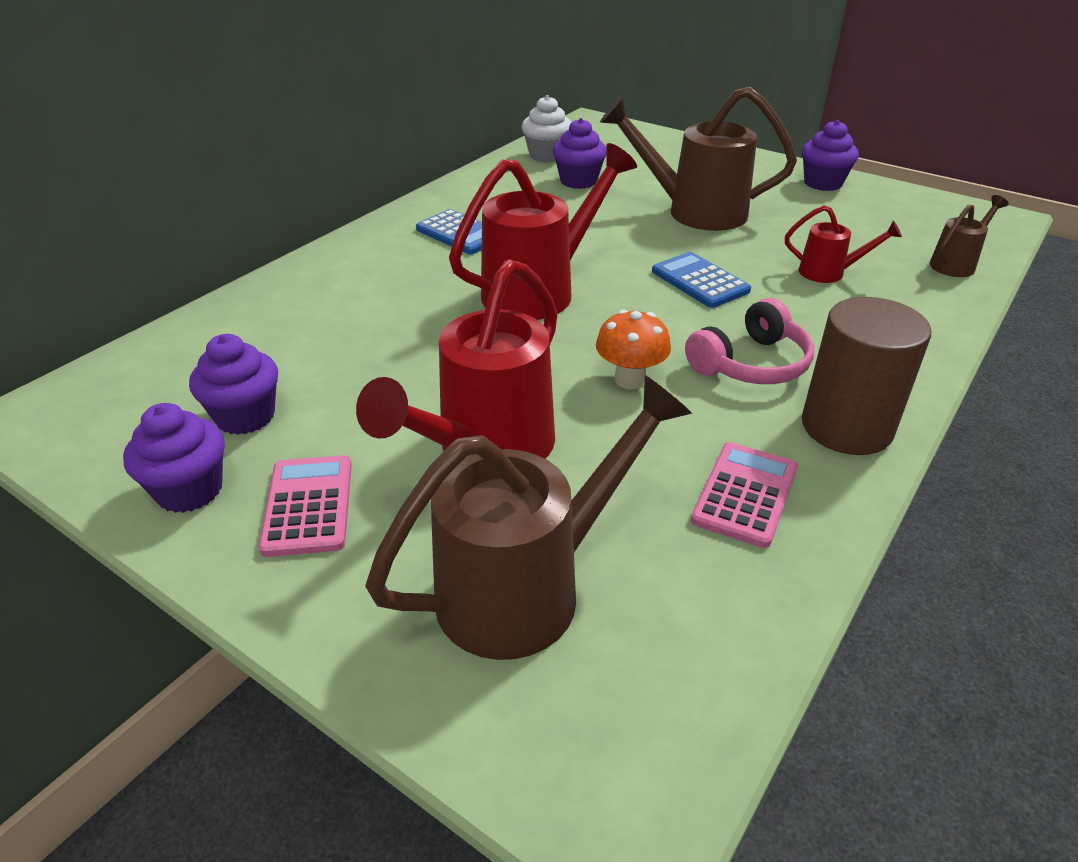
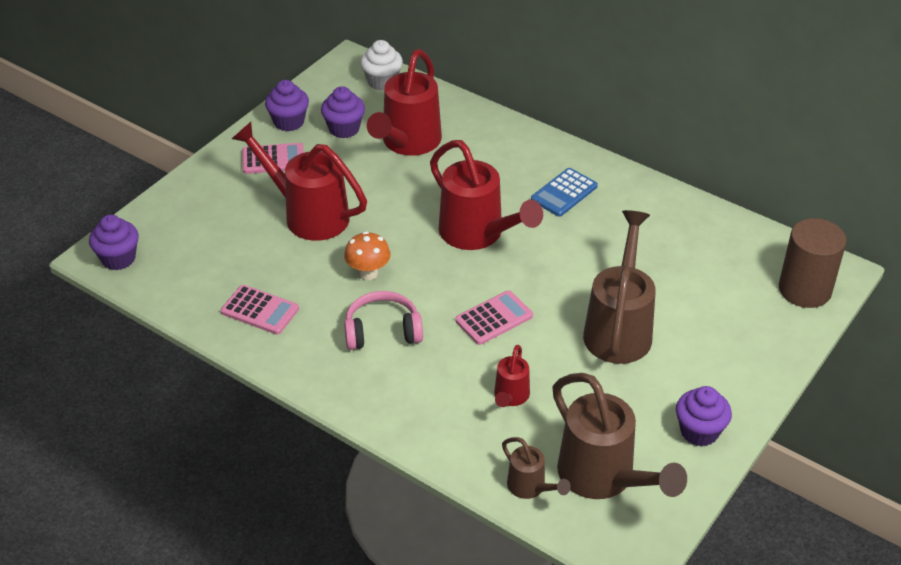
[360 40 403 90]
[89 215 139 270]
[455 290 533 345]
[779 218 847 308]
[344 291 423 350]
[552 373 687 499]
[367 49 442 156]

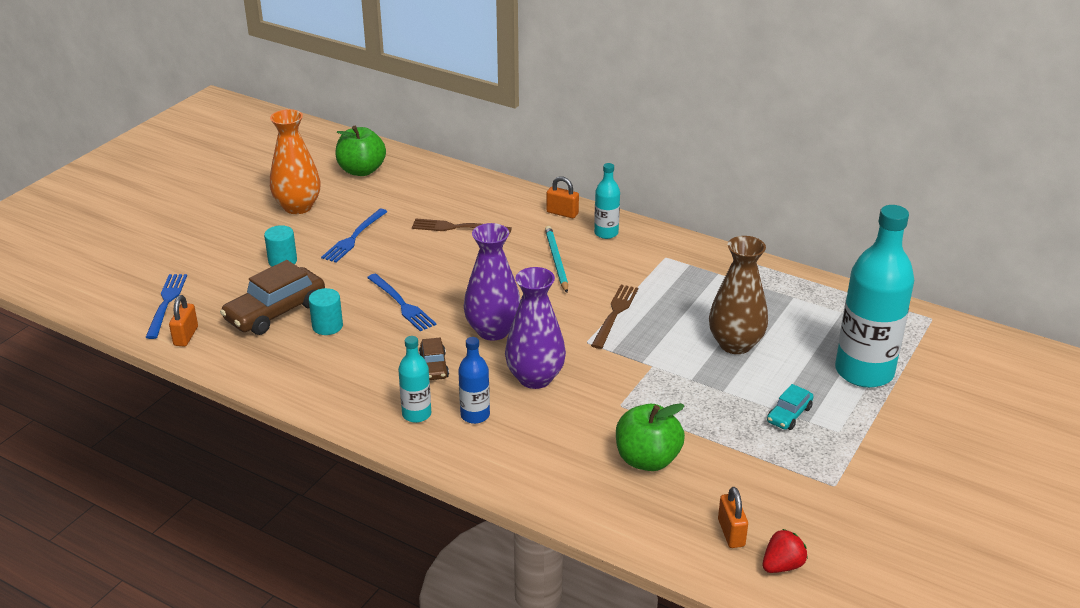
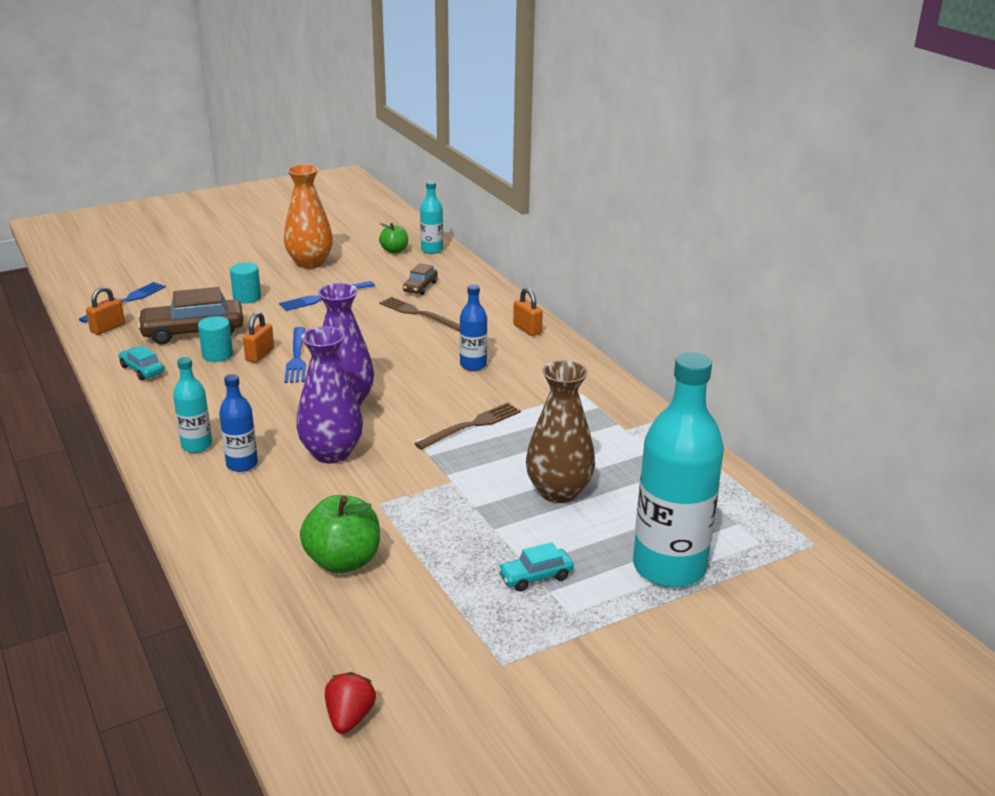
[379 223 408 254]
[420 181 443 254]
[460 284 487 371]
[403 263 438 295]
[243 312 274 363]
[325 672 376 734]
[118 345 164 380]

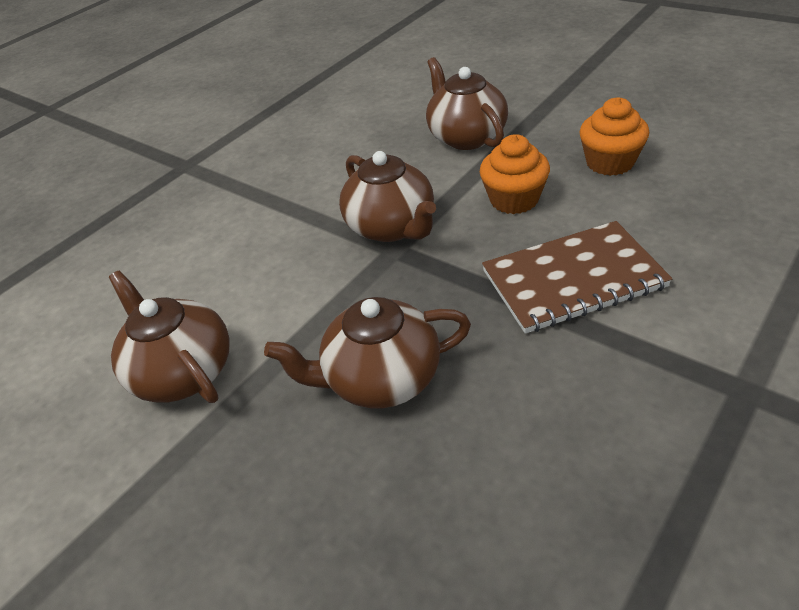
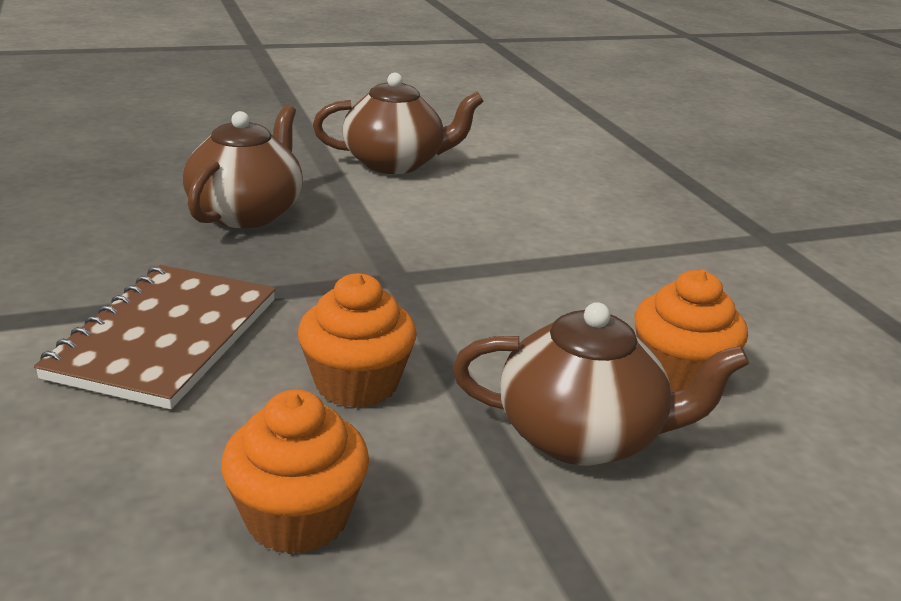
[339 151 436 242] (first image)
[634 270 748 392]

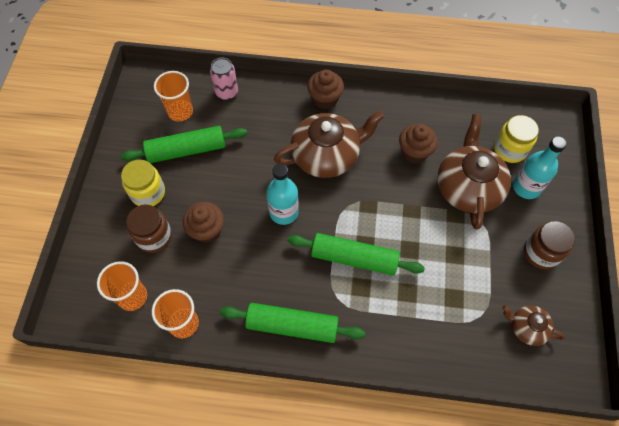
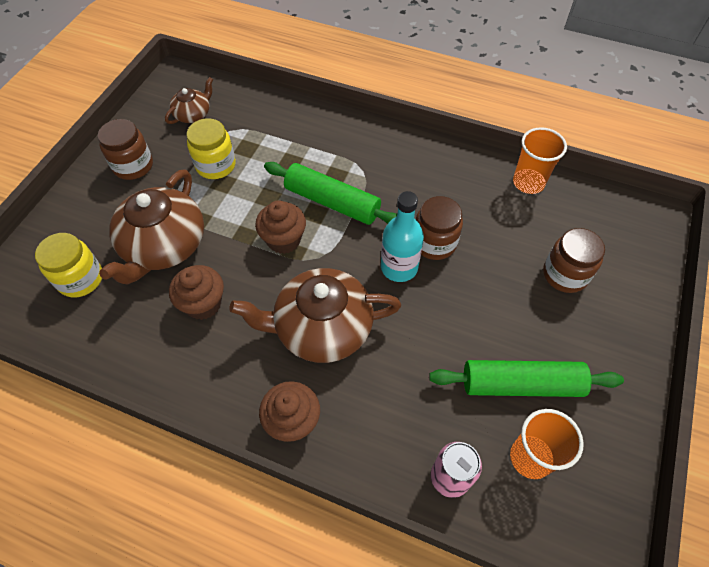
[513 136 567 199] (first image)
[187 118 236 179]
[255 200 306 254]
[97 261 147 311] (first image)
[220 303 365 343] (first image)
[165 77 213 124]
[416 196 463 260]

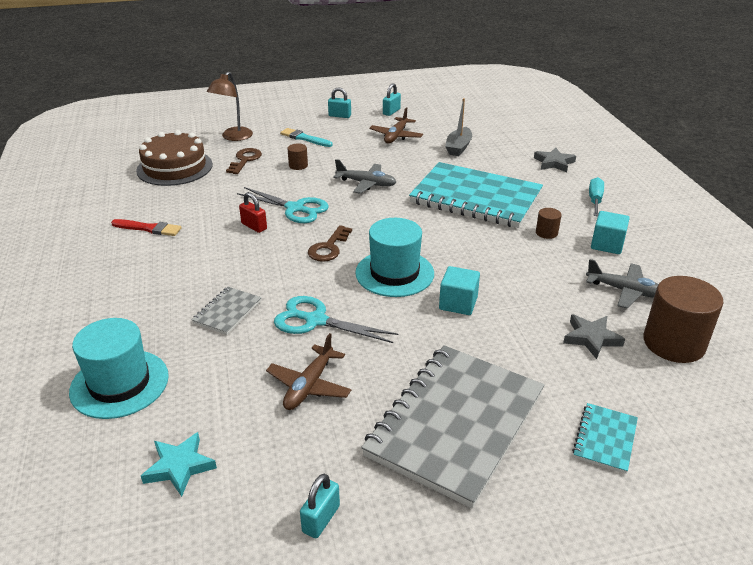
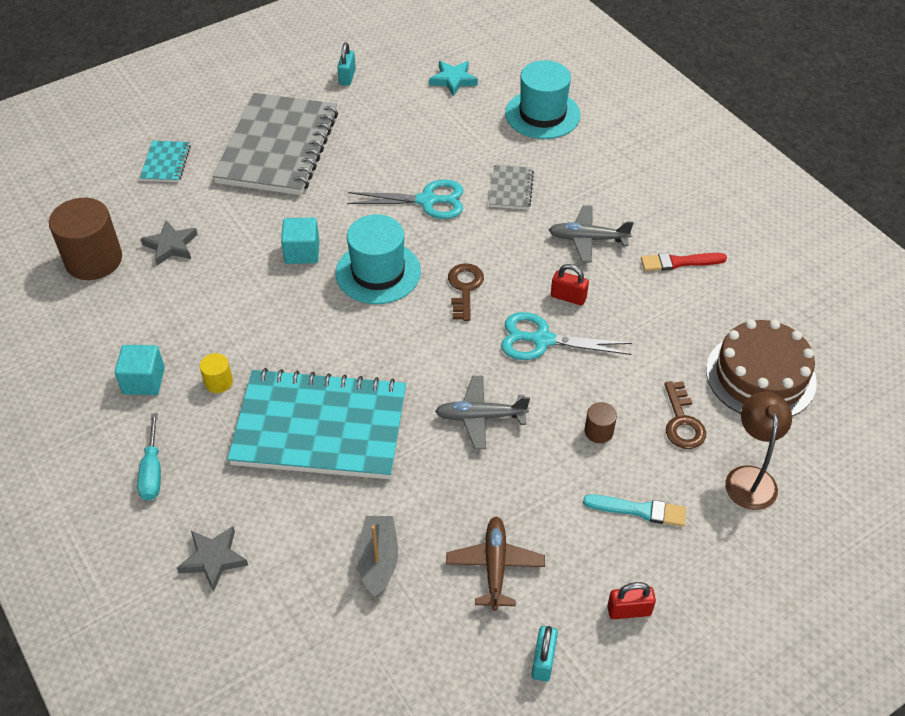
[607 582 656 619]
[200 353 233 393]
[549 205 634 263]
[266 333 351 410] (first image)

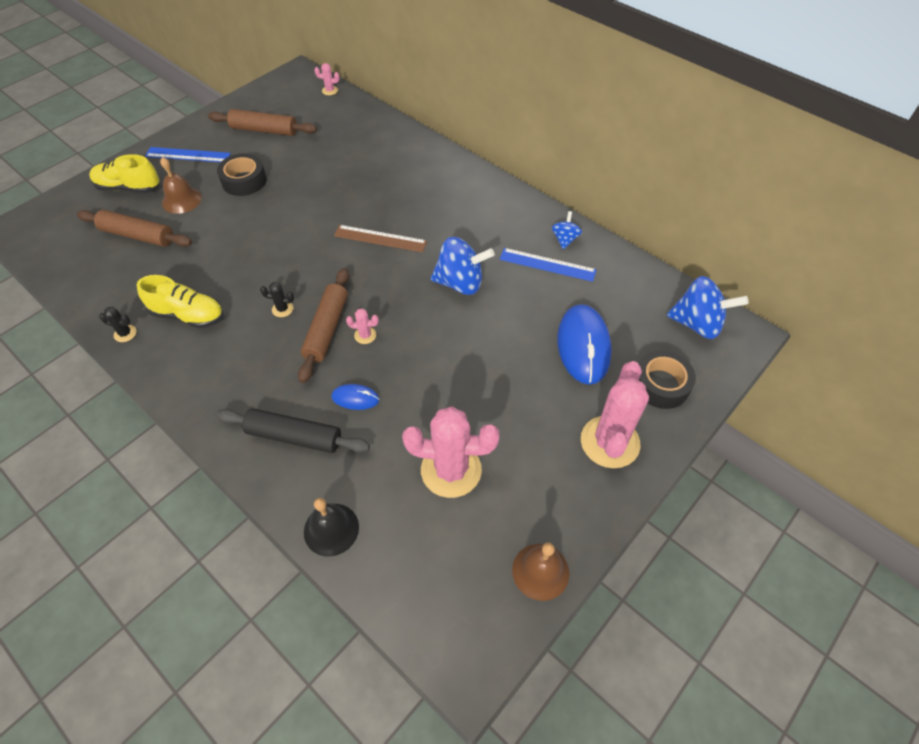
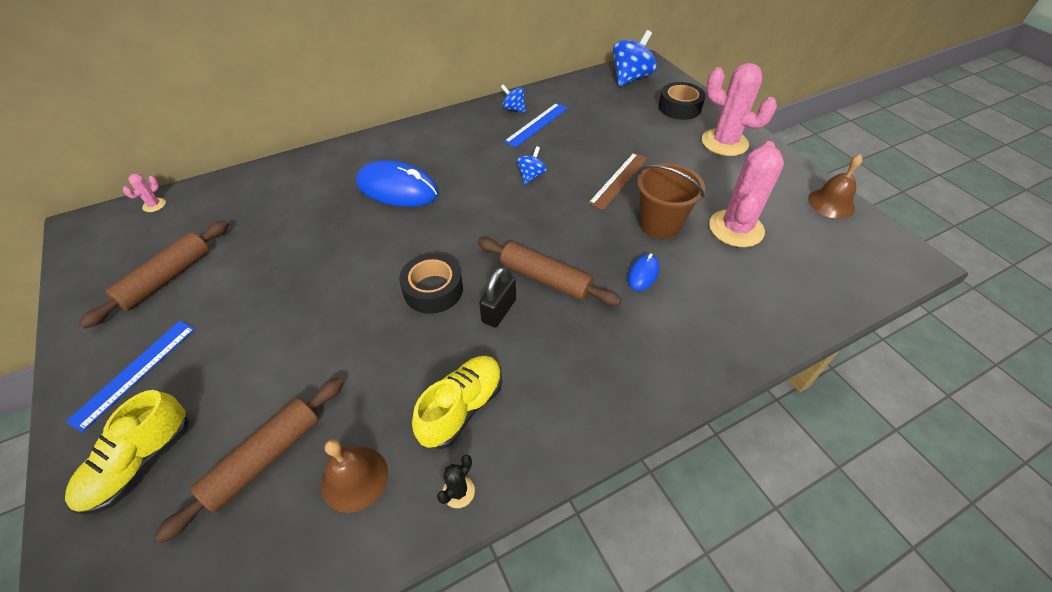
[399 253 463 314]
[321 439 388 513]
[588 153 648 210]
[517 146 547 184]
[479 267 516 328]
[356 160 439 207]
[346 308 379 344] (first image)
[216 408 370 453] (first image)
[304 498 359 557] (first image)
[637 163 705 239]

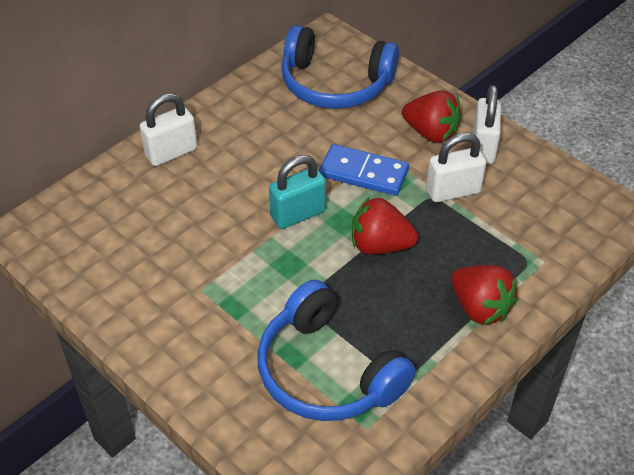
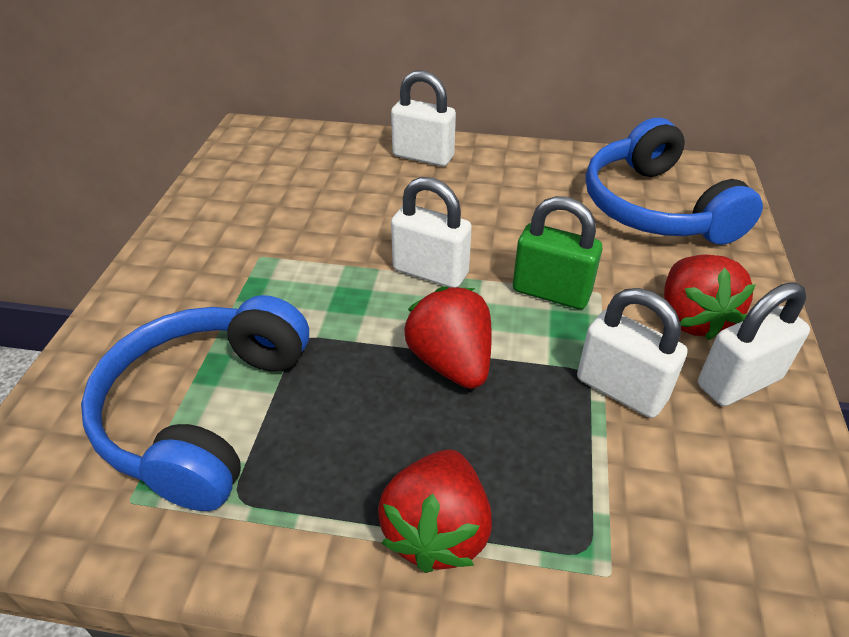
[513 196 602 309]
[391 177 472 288]

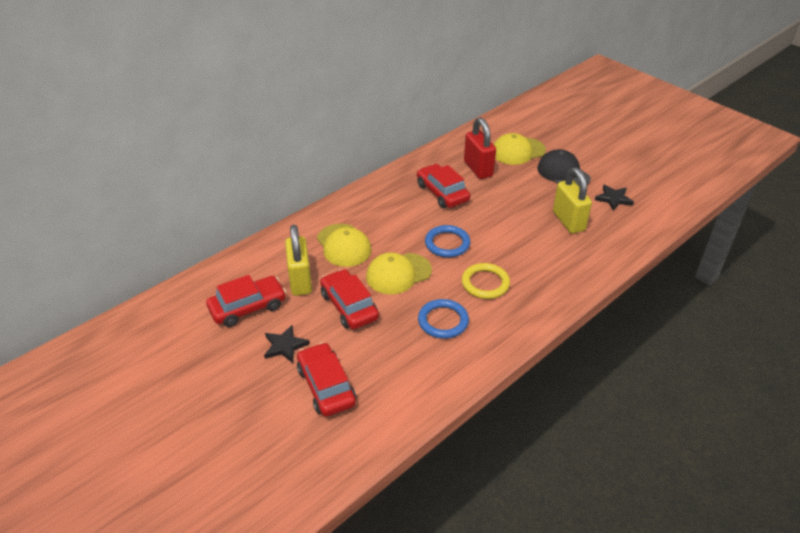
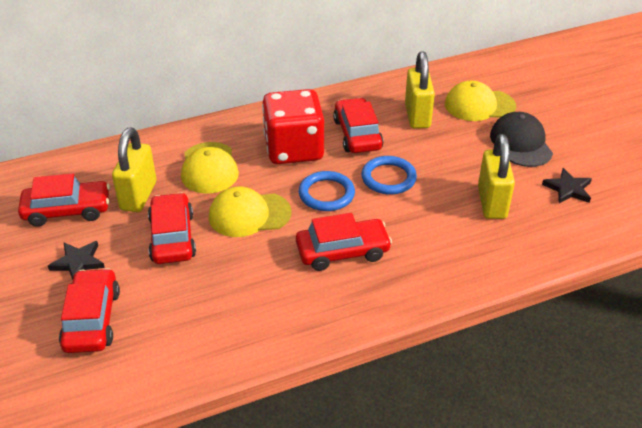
[405 51 435 129]
[296 213 392 271]
[361 156 417 195]
[262 89 324 164]

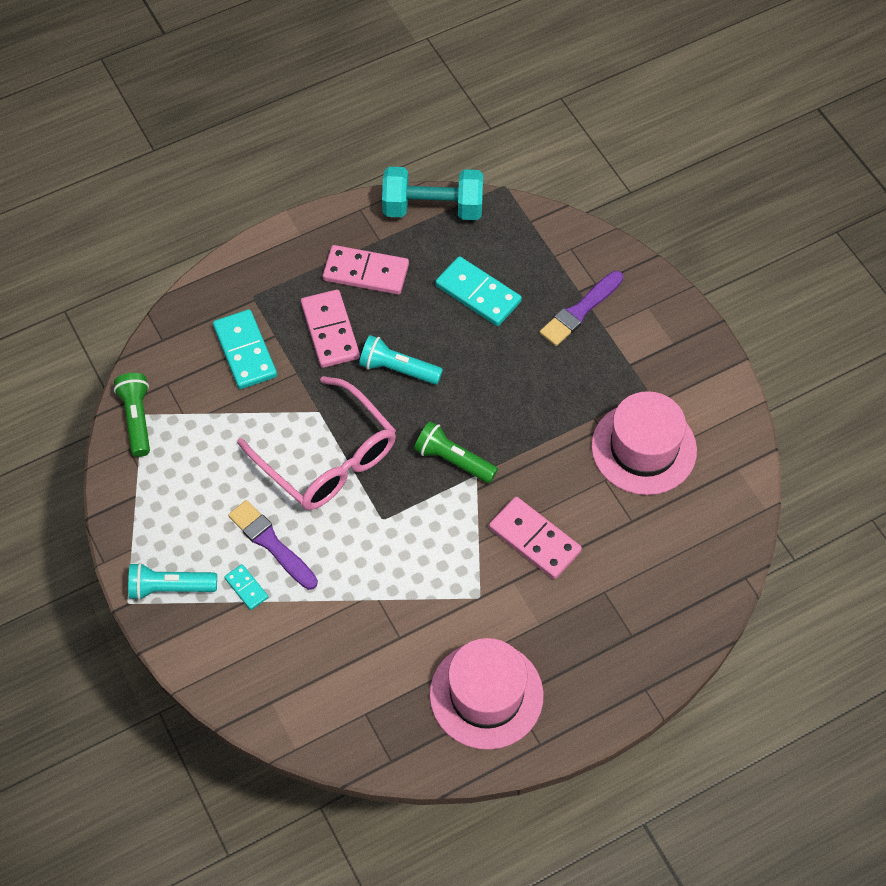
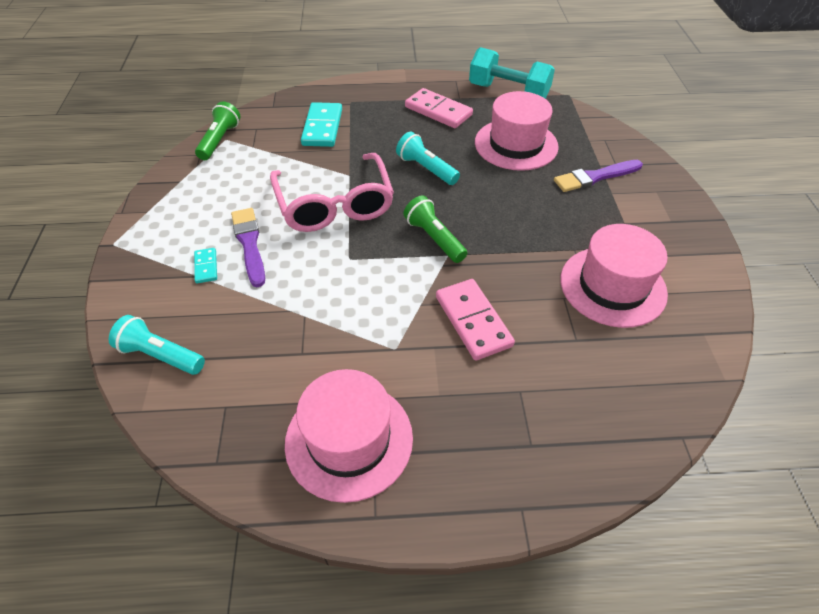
[475 91 559 171]
[301 290 360 368] (first image)
[109 315 205 375]

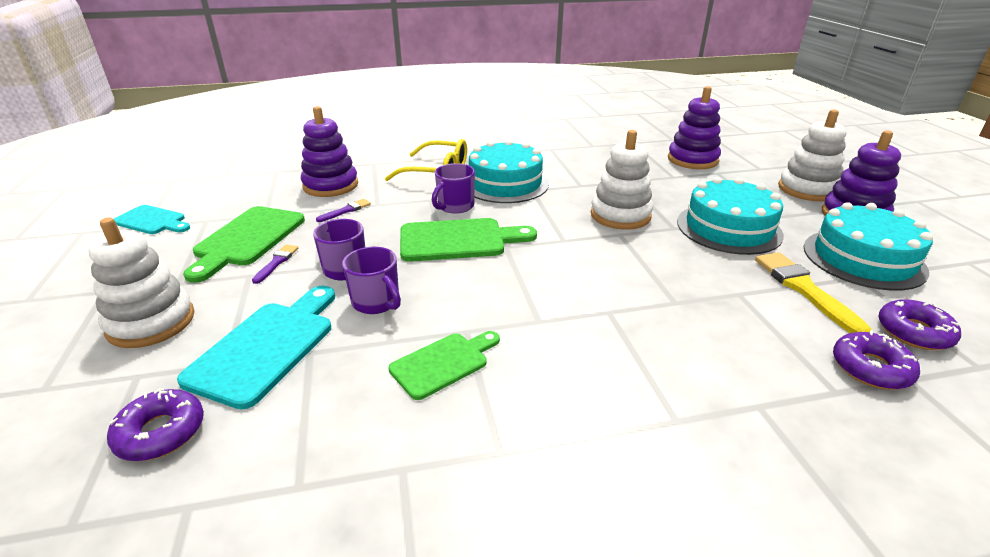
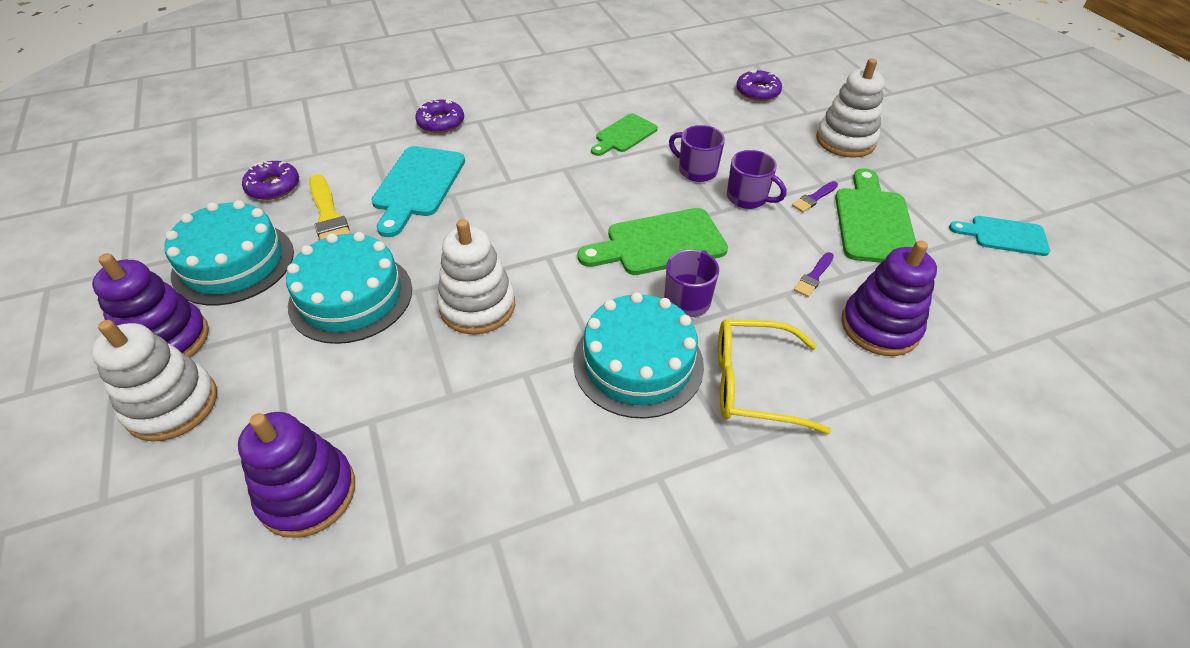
[792 181 838 212]
[371 146 465 237]
[415 100 464 133]

